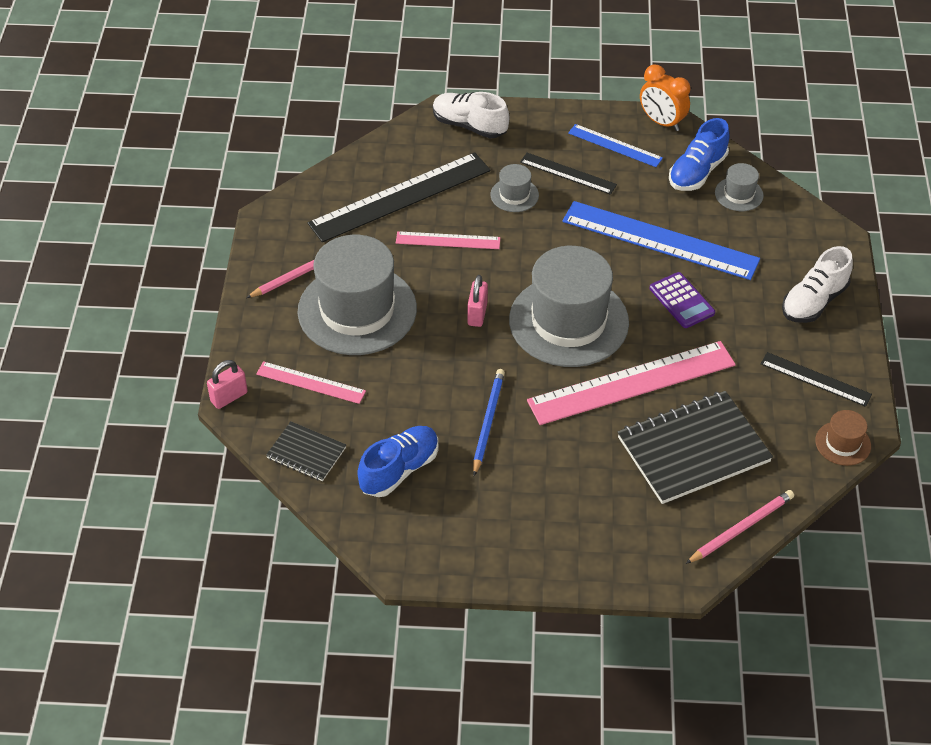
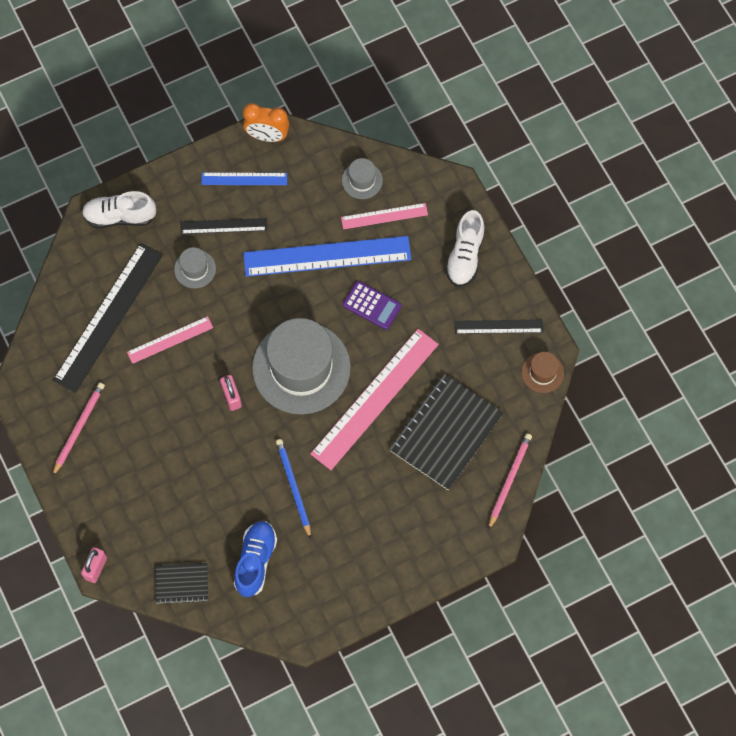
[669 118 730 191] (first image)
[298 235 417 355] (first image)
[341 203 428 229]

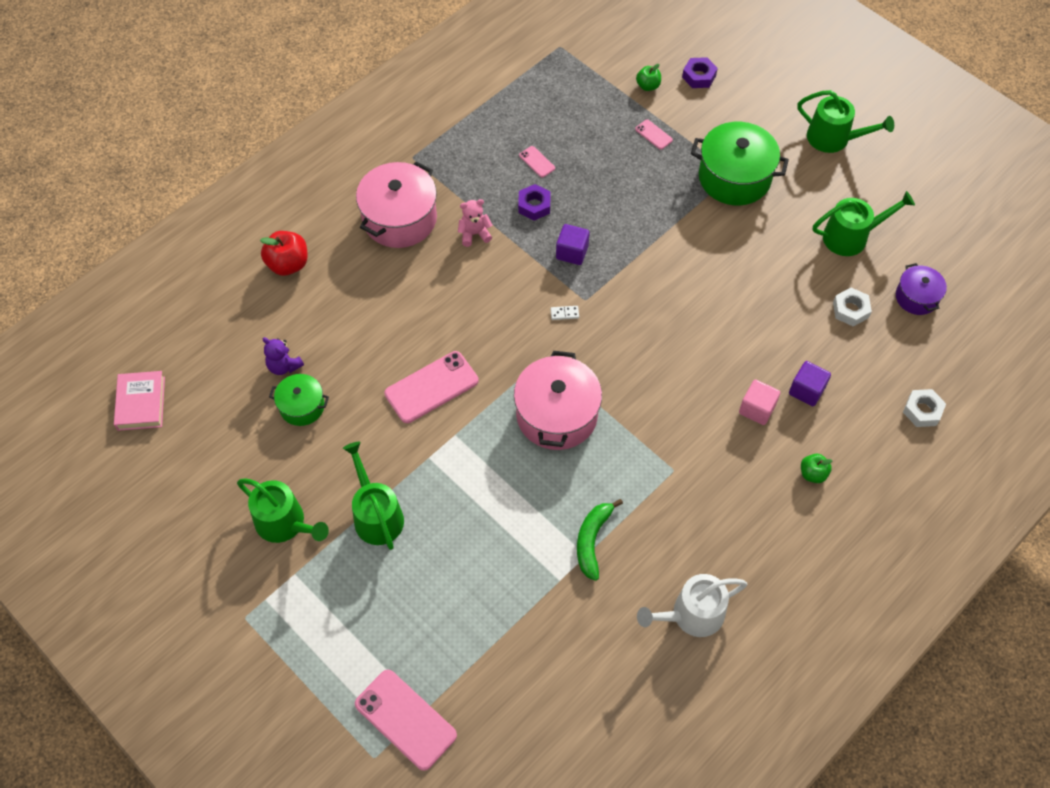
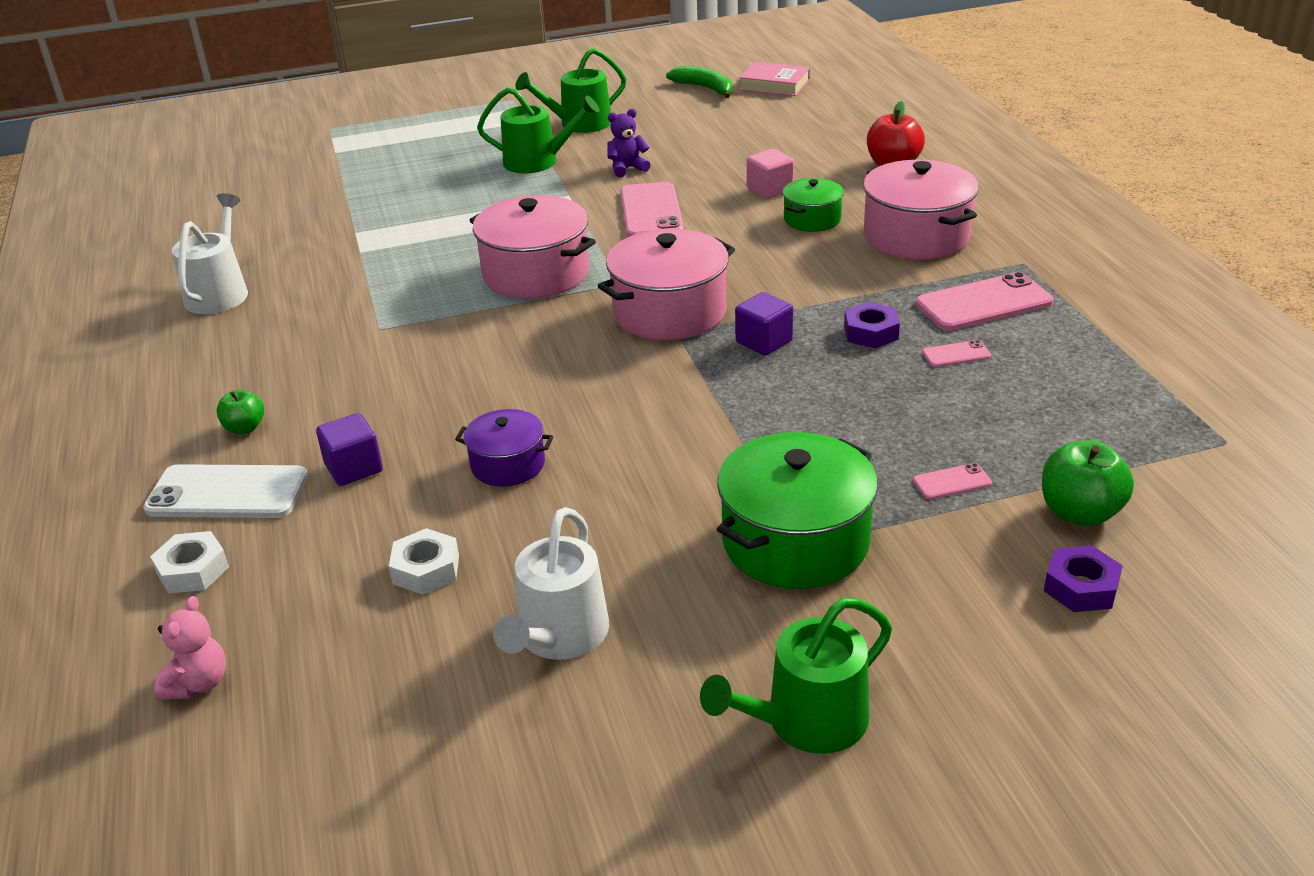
[1042 441 1134 526]
[494 507 609 660]
[154 596 226 700]
[455 409 554 487]
[598 229 735 340]
[607 109 650 177]
[783 178 844 232]
[747 149 794 199]
[666 66 732 98]
[916 272 1053 331]
[143 464 308 518]

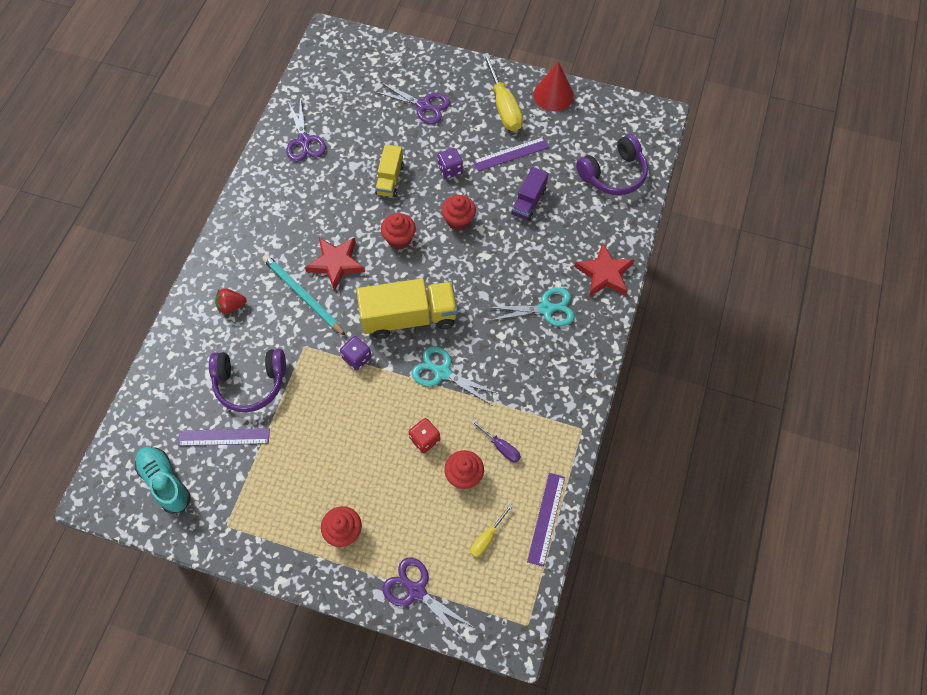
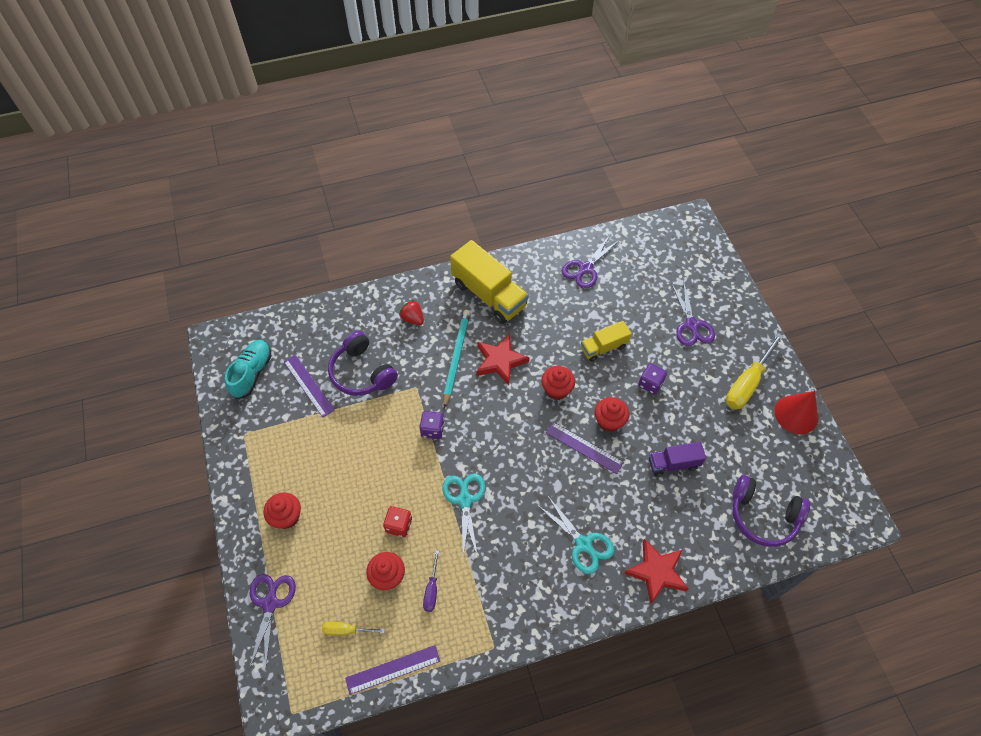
[546 422 624 474]
[450 240 529 324]

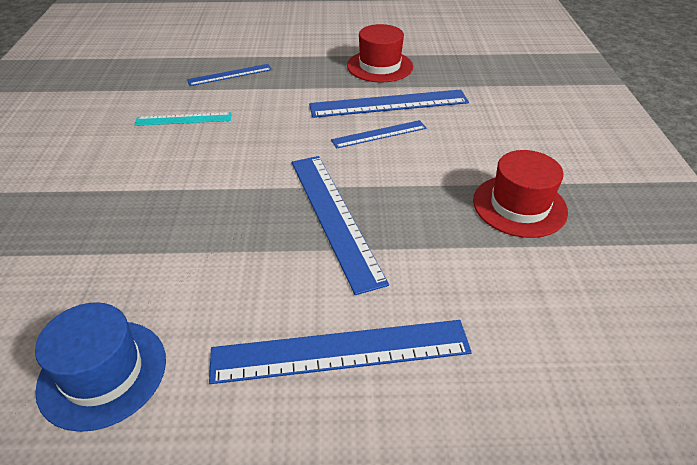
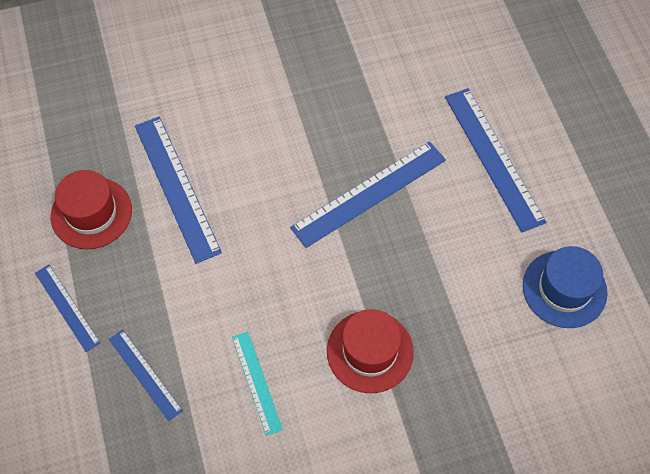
[35 265 101 352]
[327 309 414 393]

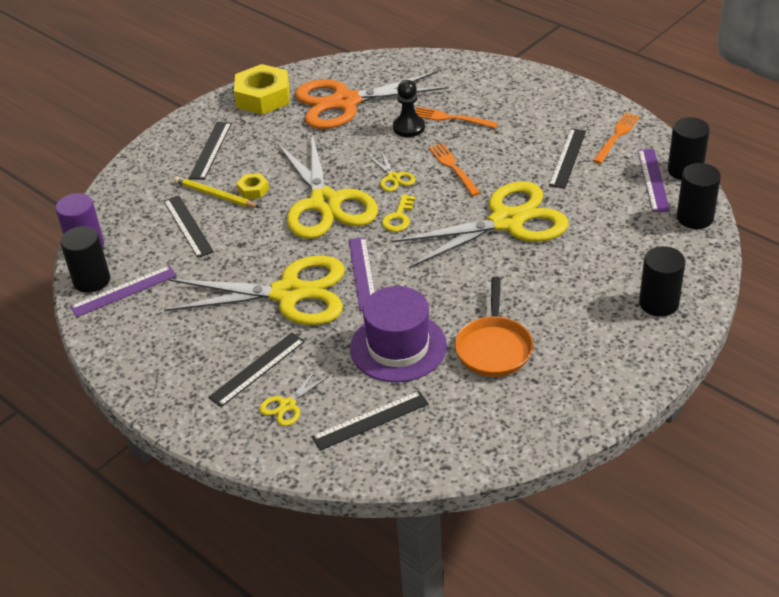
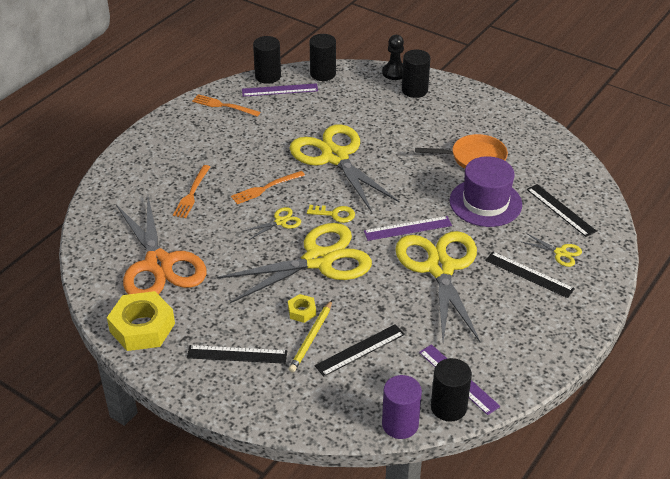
[382 35 404 80]
[549 128 586 189] (first image)

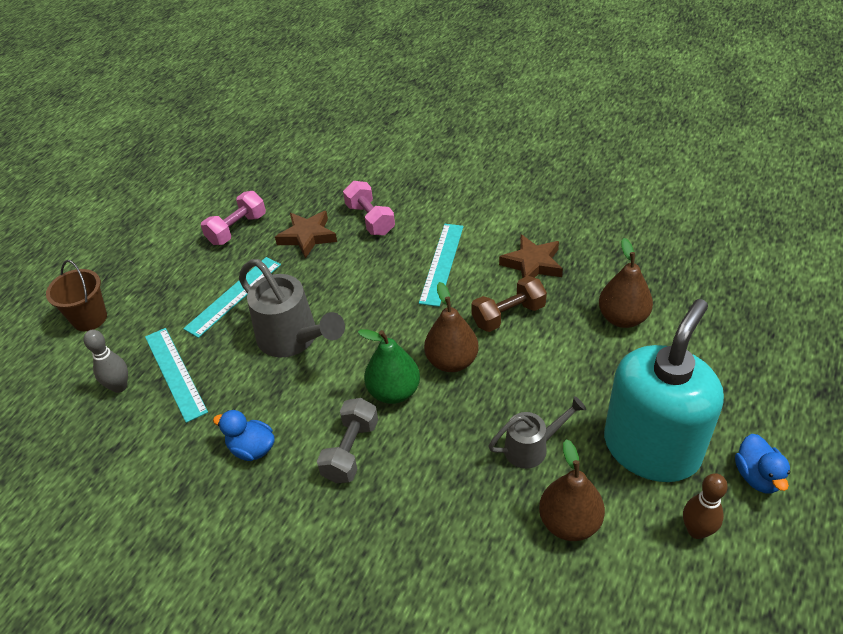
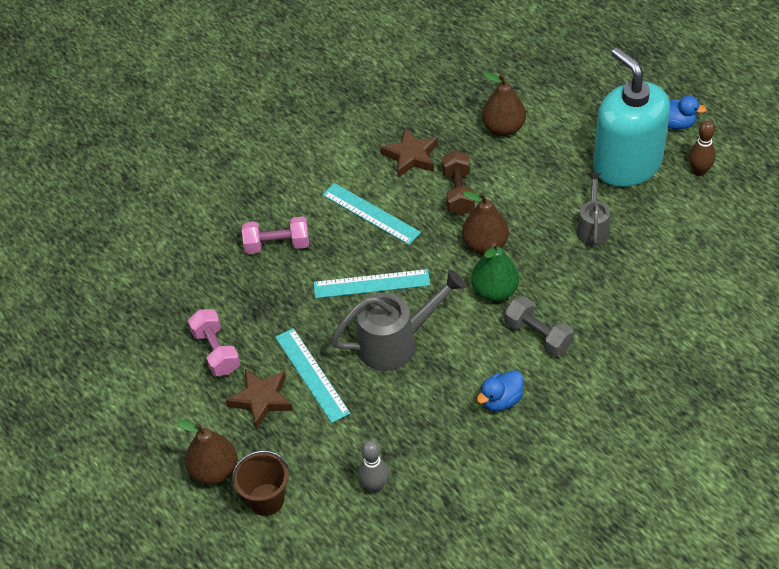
[226 369 293 429]
[314 269 430 298]
[177 420 238 485]

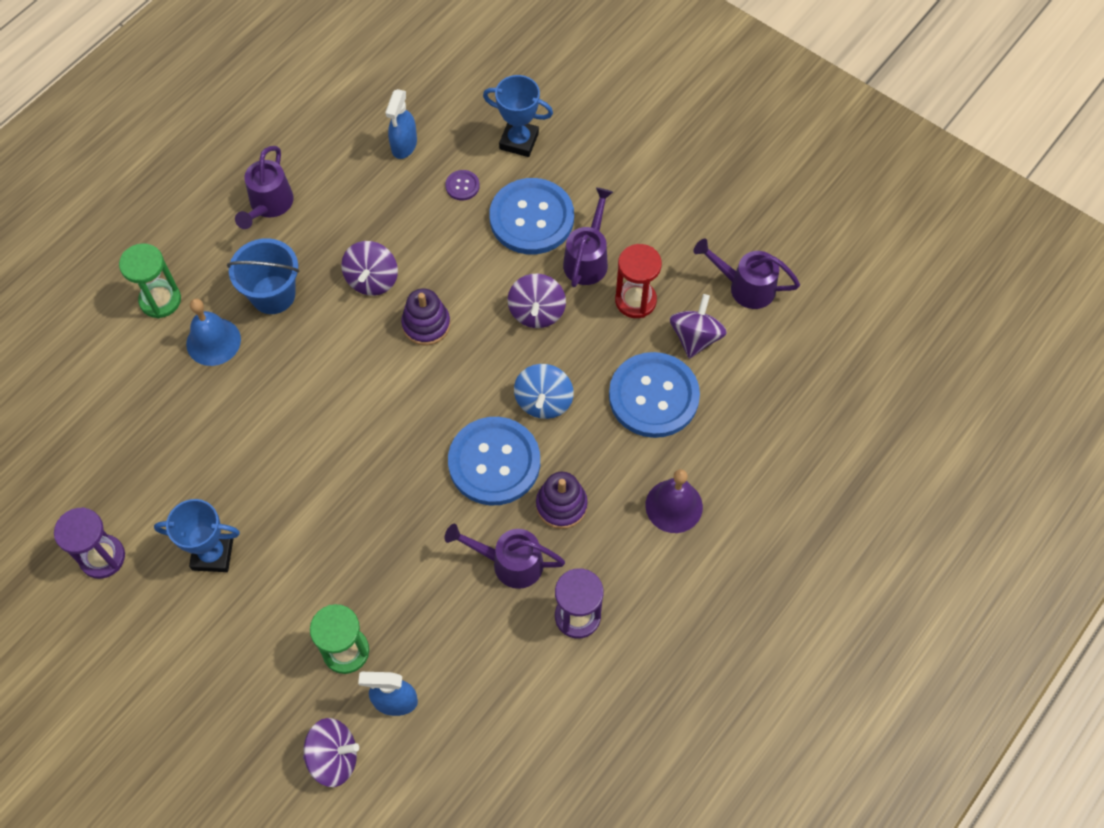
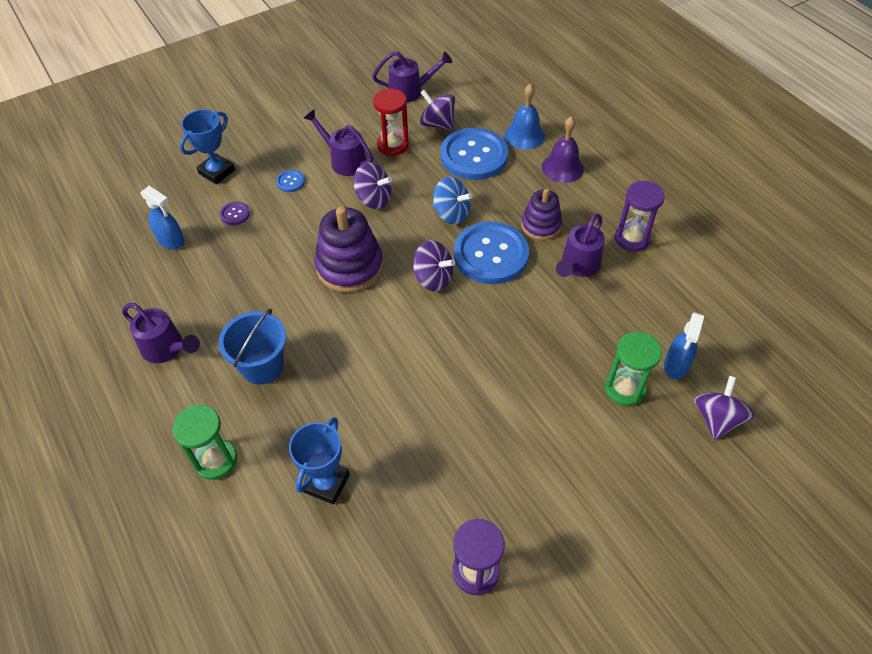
[276 170 305 192]
[372 51 452 103]
[413 240 455 291]
[315 207 383 293]
[504 84 545 150]
[289 417 350 505]

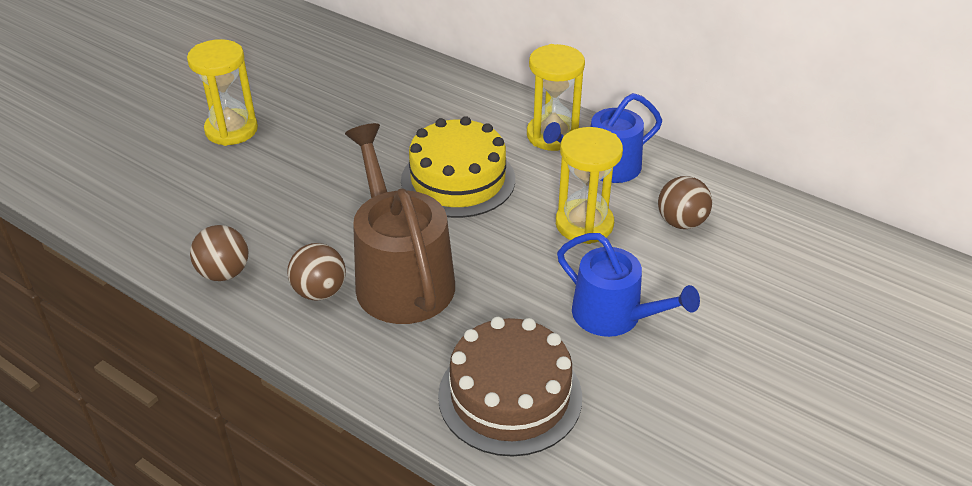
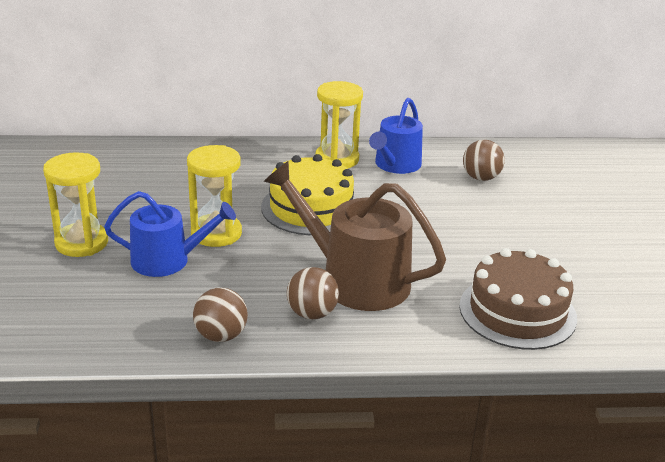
[187 145 242 247]
[104 191 236 277]

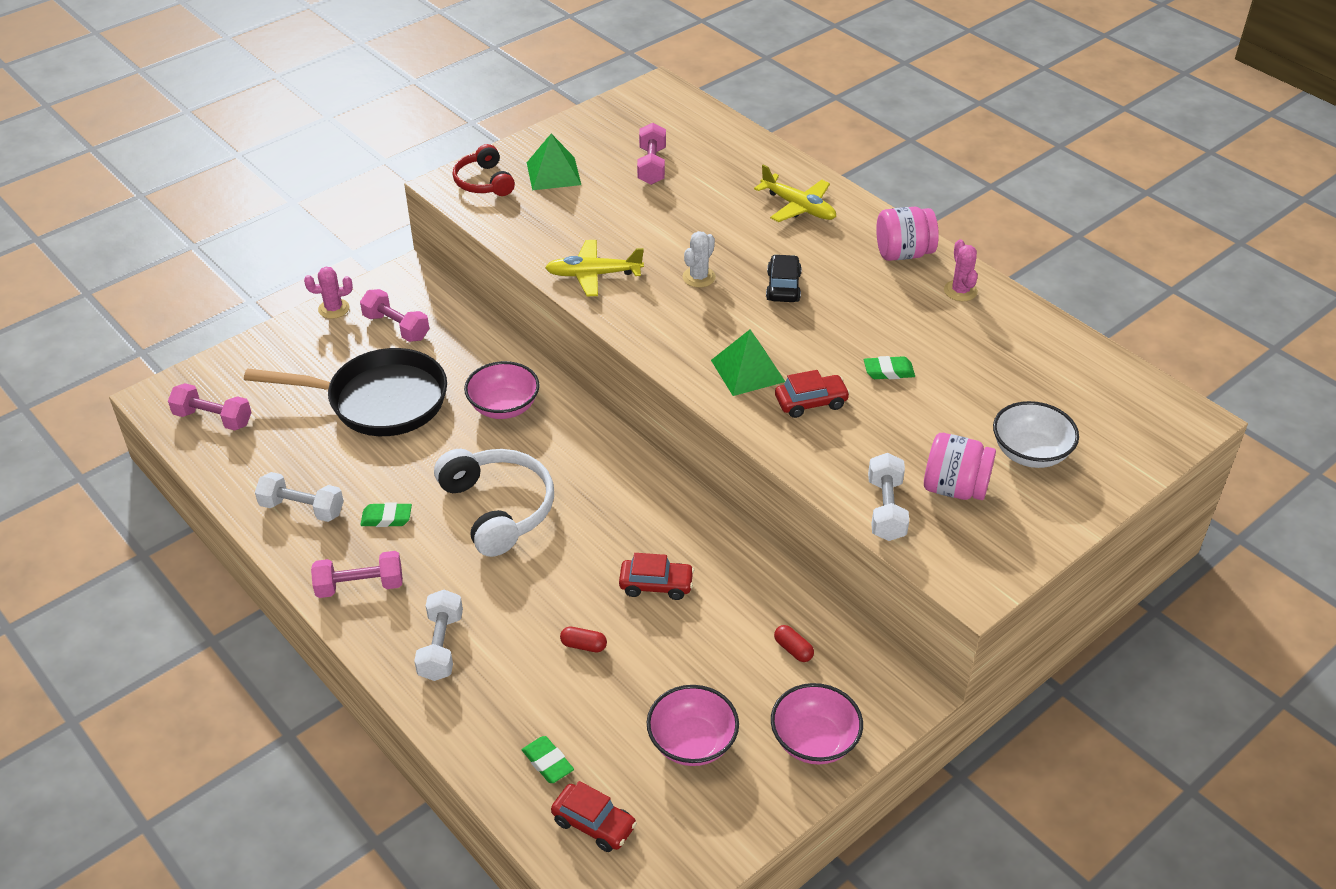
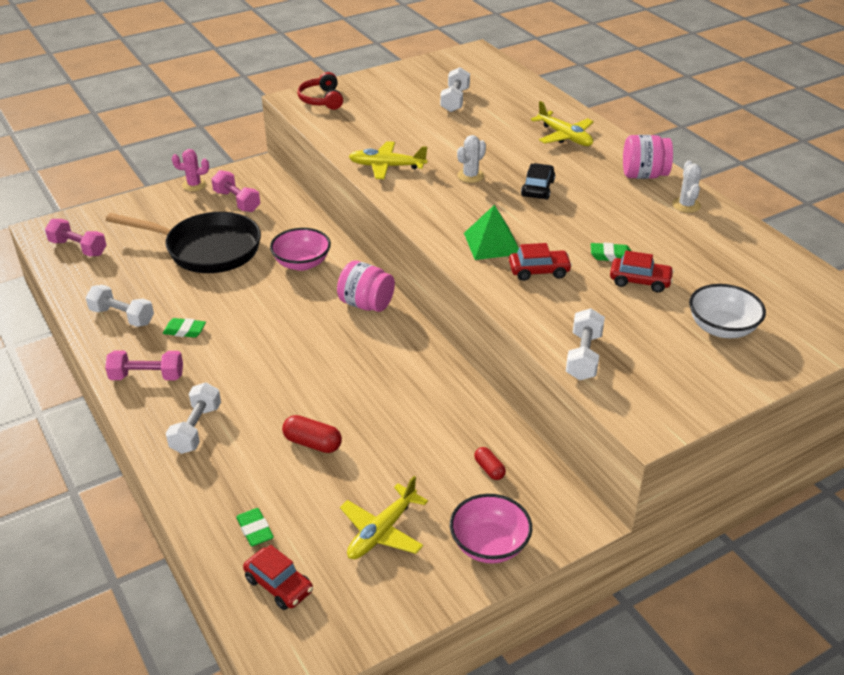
[440 67 470 112]
[527 134 581 190] (first image)
[672 160 702 213]
[337 260 395 312]
[434 449 554 557] (first image)
[610 251 674 293]
[282 415 342 453]
[340 476 428 559]

